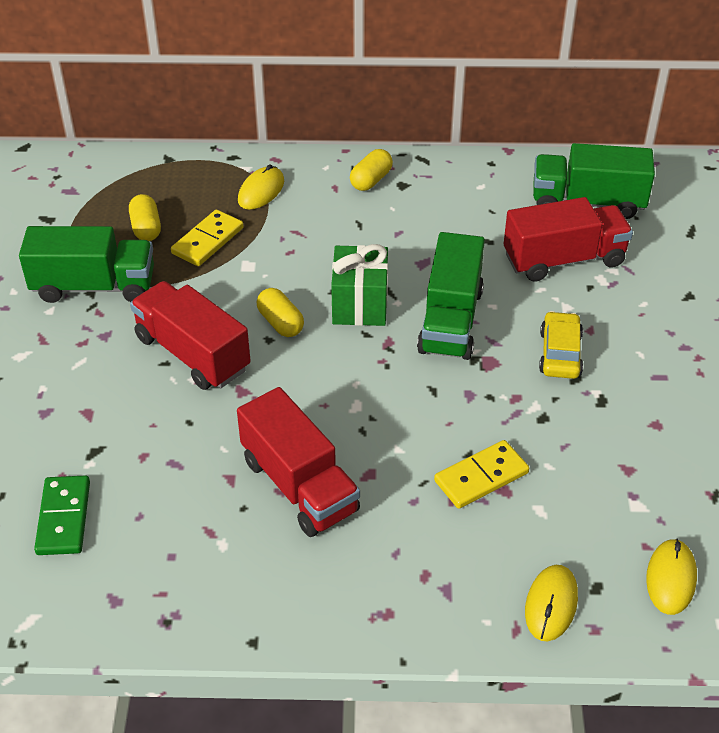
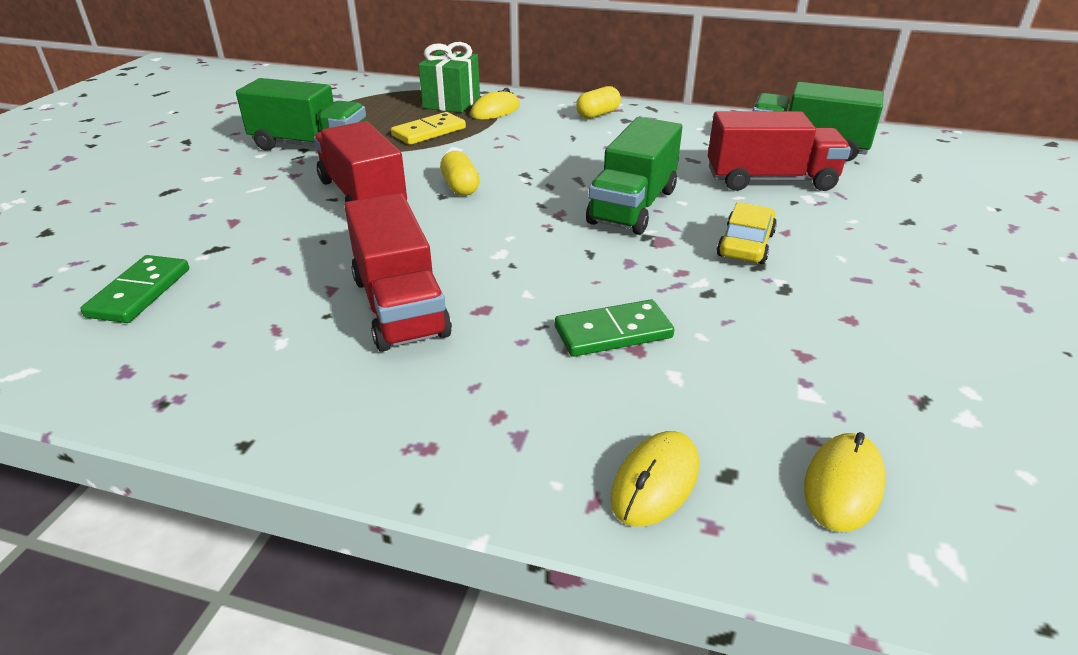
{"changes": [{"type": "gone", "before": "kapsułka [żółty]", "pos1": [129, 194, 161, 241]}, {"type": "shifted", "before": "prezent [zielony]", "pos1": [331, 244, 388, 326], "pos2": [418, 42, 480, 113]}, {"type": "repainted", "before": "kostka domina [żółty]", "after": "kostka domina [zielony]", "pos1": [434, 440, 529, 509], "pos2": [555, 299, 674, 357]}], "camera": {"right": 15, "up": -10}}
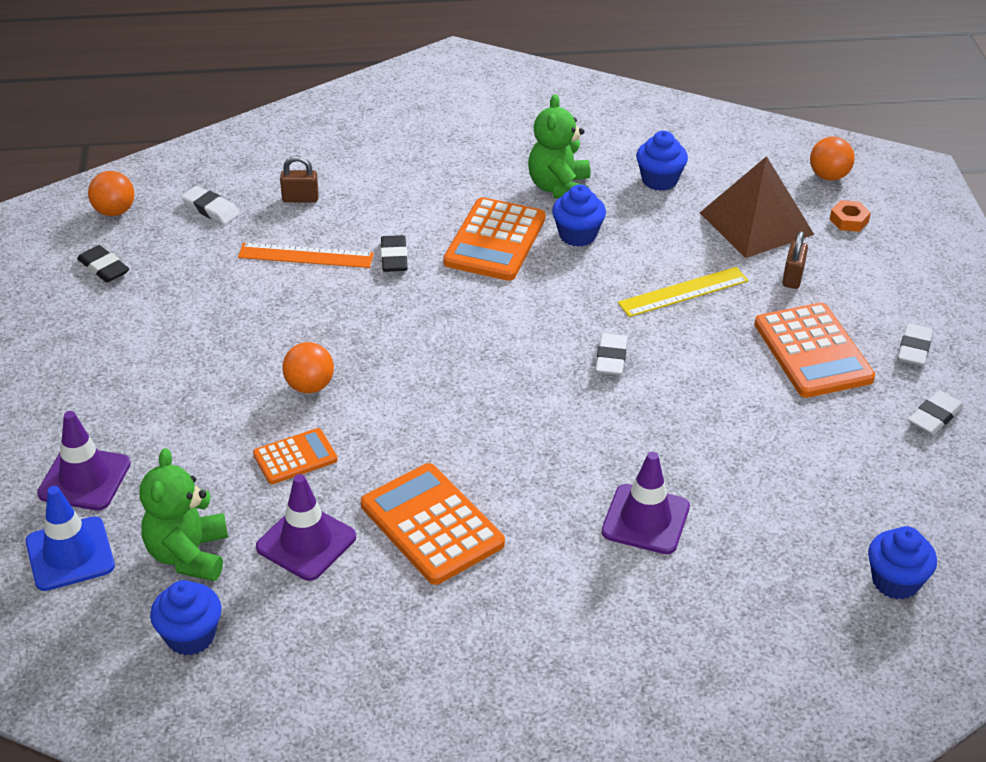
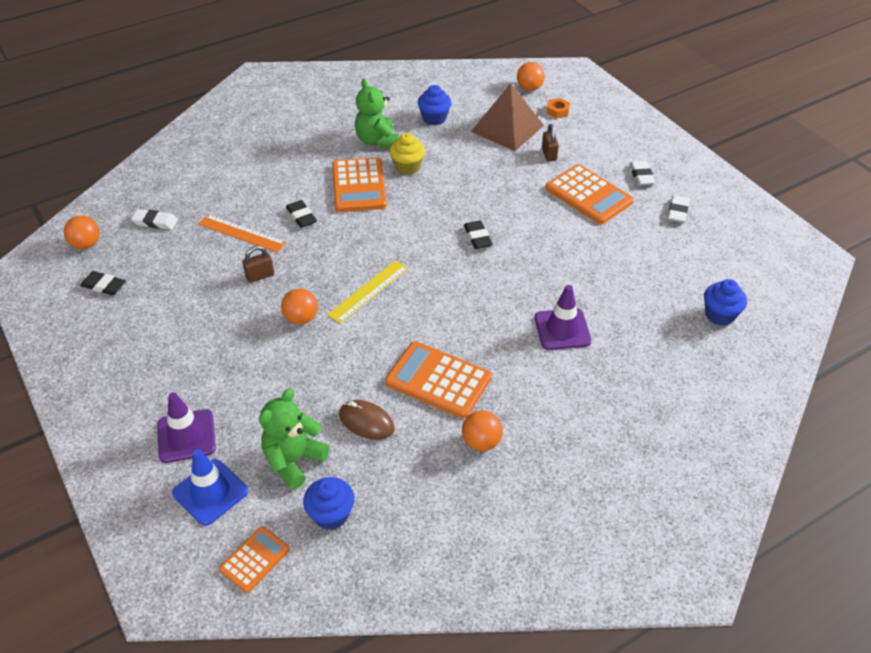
{"changes": [{"type": "rotated", "before": "miś [zielony]", "pos1": [139, 448, 228, 581], "pos2": [259, 388, 329, 489], "turn": 60}, {"type": "rotated", "before": "linijka [pomarańczowy]", "pos1": [238, 243, 374, 268], "pos2": [198, 214, 287, 253], "turn": 45}, {"type": "shifted", "before": "kalkulator [pomarańczowy]", "pos1": [253, 428, 337, 484], "pos2": [219, 526, 290, 593]}, {"type": "swapped", "before": "pachołek [fioletowy]", "after": "myszka [brązowy]", "pos1": [256, 474, 356, 581], "pos2": [339, 400, 394, 440]}, {"type": "shifted", "before": "kłódka [brązowy]", "pos1": [280, 155, 319, 203], "pos2": [242, 246, 274, 283]}, {"type": "repainted", "before": "muffinka [niebieski]", "after": "muffinka [żółty]", "pos1": [552, 184, 606, 247], "pos2": [389, 133, 425, 175]}, {"type": "repainted", "before": "gumka do mazania [biały]", "after": "gumka do mazania [czarny]", "pos1": [596, 333, 627, 375], "pos2": [464, 220, 493, 249]}, {"type": "shifted", "before": "linijka [żółty]", "pos1": [618, 267, 749, 317], "pos2": [327, 260, 408, 324]}, {"type": "new", "after": "piłka [pomarańczowy]", "pos2": [462, 410, 503, 451]}], "camera": {"right": -25, "up": 5}}
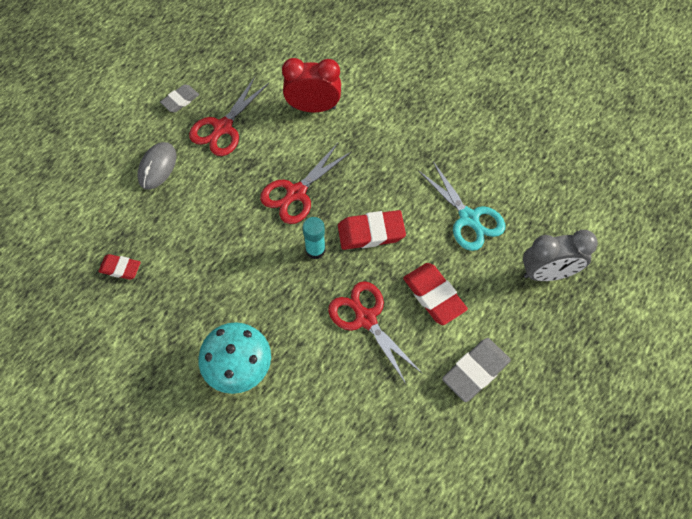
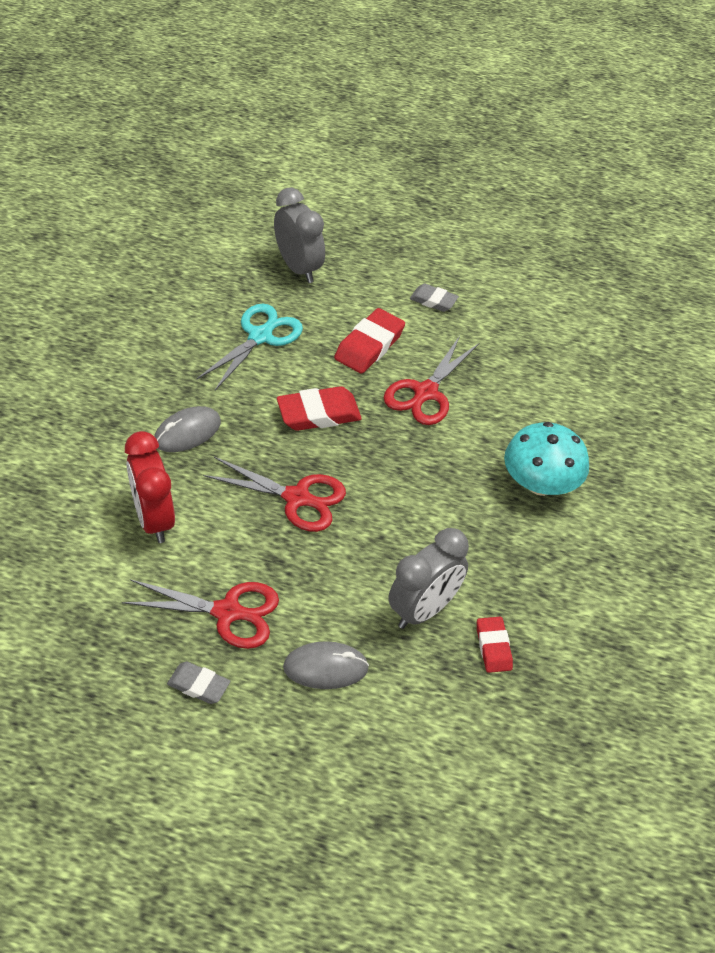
{"changes": [{"type": "gone", "before": "klej w sztyfcie [turkusowy]", "pos1": [303, 217, 325, 259]}, {"type": "rotated", "before": "gumka do mazania [czerwony]", "pos1": [338, 210, 406, 250], "pos2": [277, 386, 362, 431], "turn": -75}, {"type": "scaled", "before": "gumka do mazania [szary]", "pos1": [442, 338, 511, 402], "pos2": [410, 284, 459, 312], "scale": 0.62}, {"type": "new", "after": "myszka [szary]", "pos2": [154, 406, 221, 452]}, {"type": "new", "after": "budzik [szary]", "pos2": [388, 528, 469, 629]}], "camera": {"right": -115, "up": -15}}
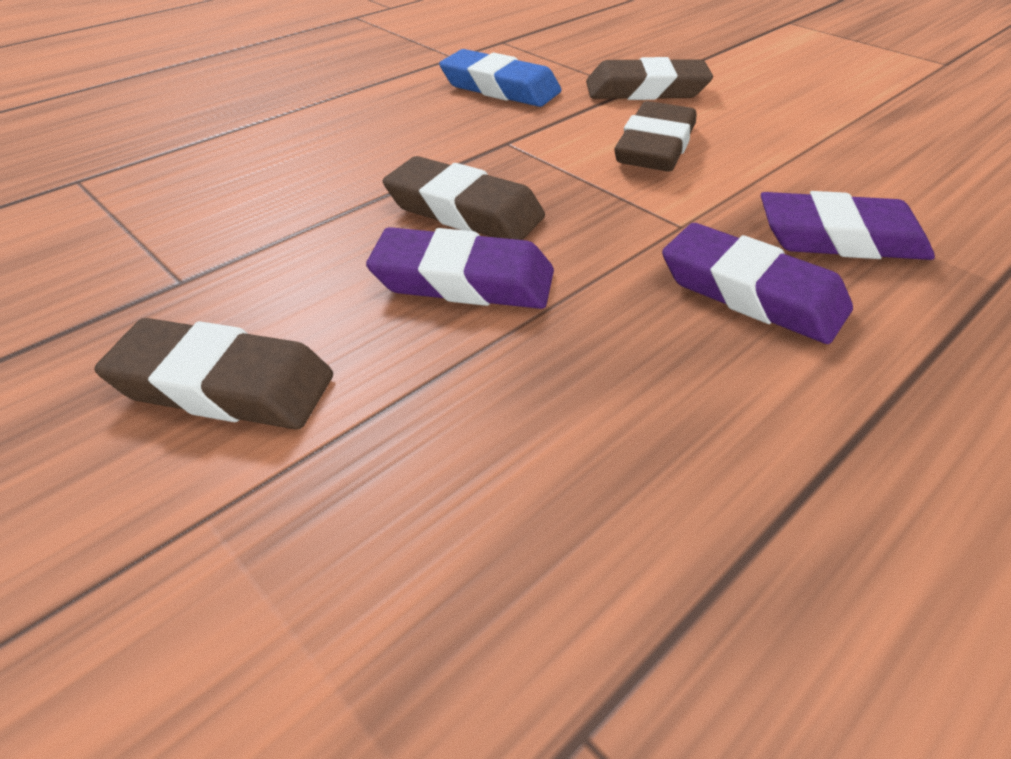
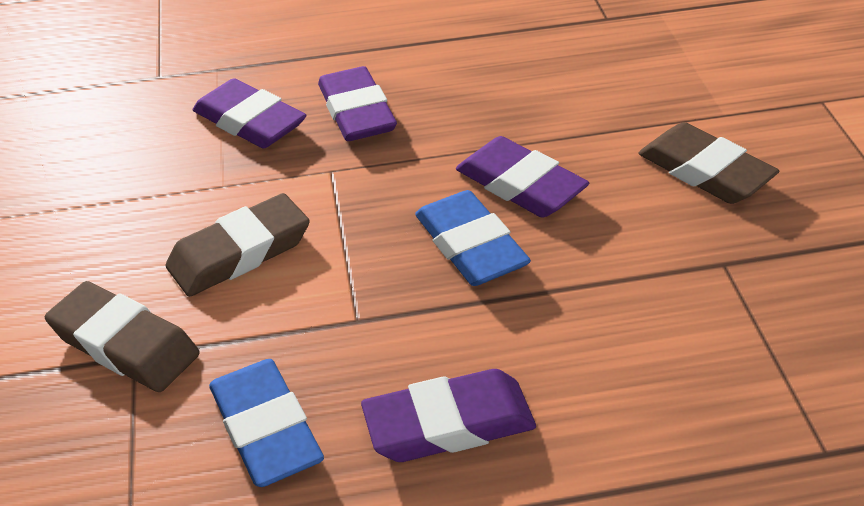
{"changes": [{"type": "repainted", "before": "gumka do mazania [brązowy]", "after": "gumka do mazania [niebieski]", "pos1": [383, 156, 545, 240], "pos2": [415, 190, 531, 286]}, {"type": "new", "after": "gumka do mazania [fioletowy]", "pos2": [361, 369, 536, 462]}], "camera": {"right": -145, "up": 0}}
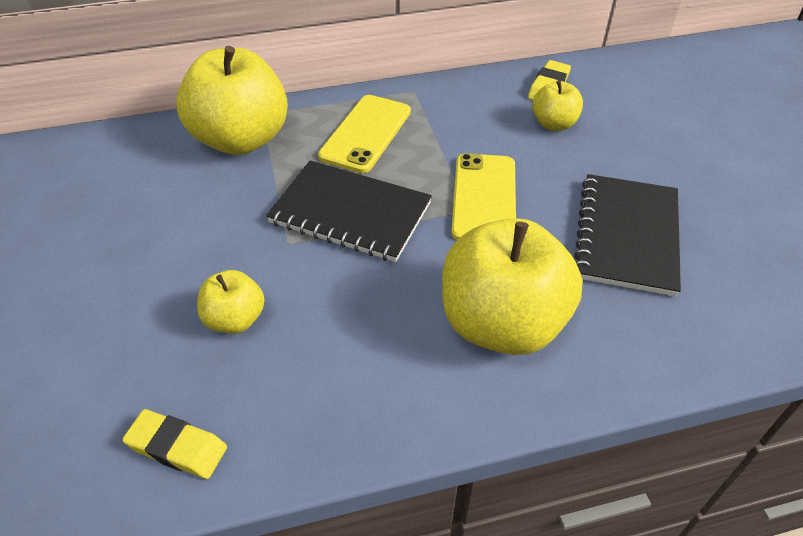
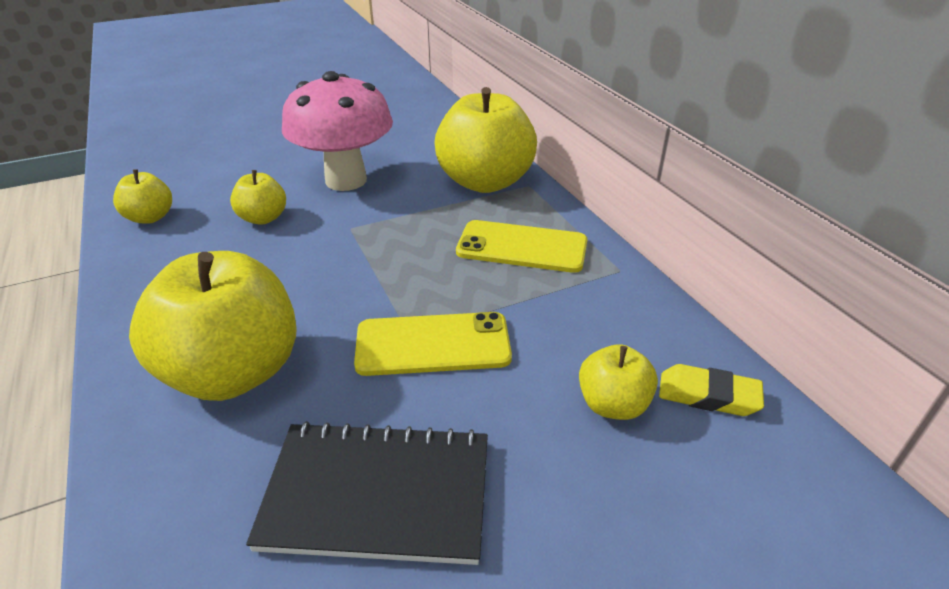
{"changes": [{"type": "swapped", "before": "gumka do mazania [żółty]", "after": "jabłko [żółty]", "pos1": [122, 409, 227, 479], "pos2": [113, 169, 172, 224]}, {"type": "gone", "before": "zeszyt [czarny]", "pos1": [266, 161, 432, 262]}, {"type": "new", "after": "grzyb [różowy]", "pos2": [282, 71, 393, 191]}], "camera": {"right": 80, "up": -10}}
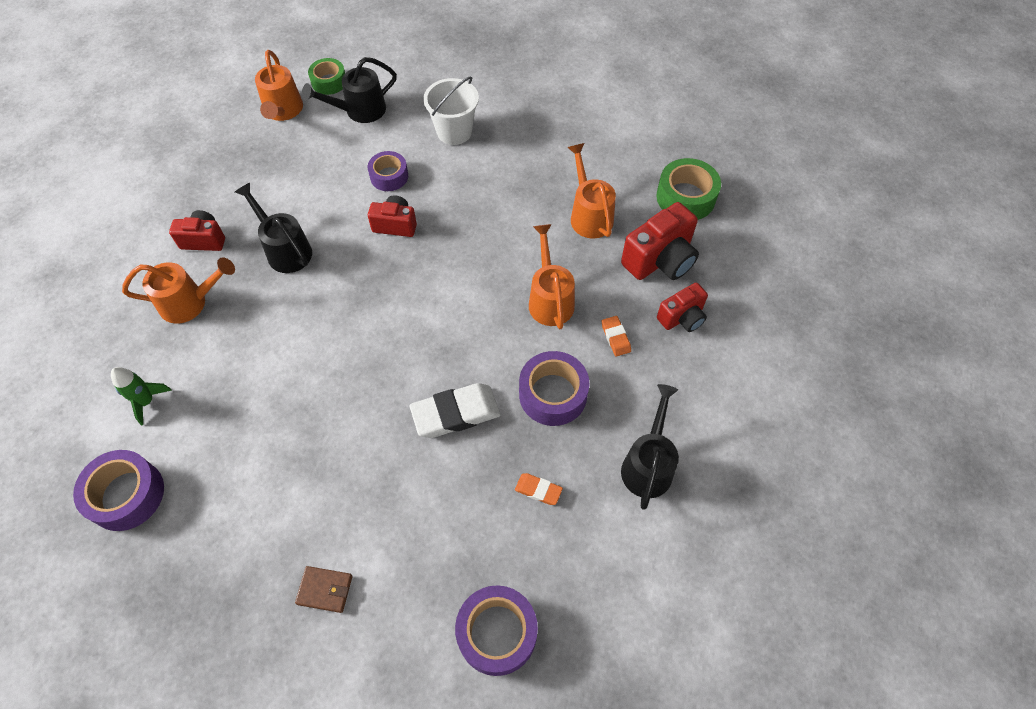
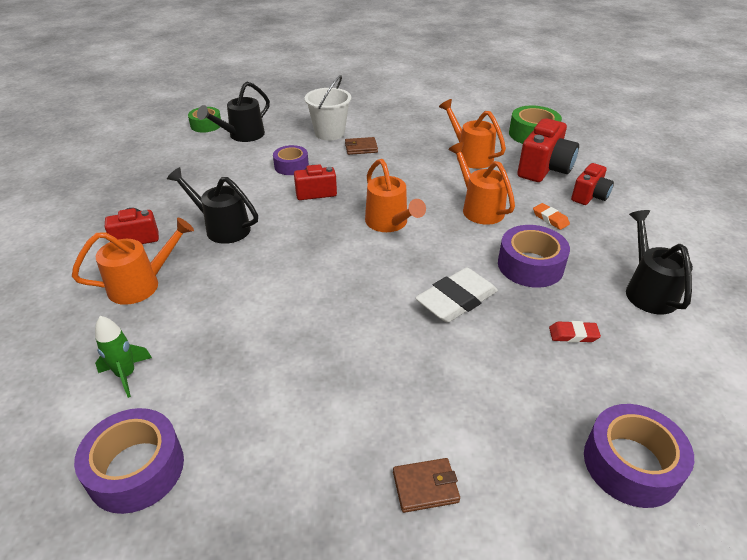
{"changes": [{"type": "shifted", "before": "konewka [pomarańczowy]", "pos1": [255, 50, 303, 121], "pos2": [365, 159, 426, 232]}, {"type": "repainted", "before": "gumka do mazania [pomarańczowy]", "after": "gumka do mazania [czerwony]", "pos1": [515, 473, 563, 505], "pos2": [549, 321, 601, 343]}, {"type": "new", "after": "portfel [brązowy]", "pos2": [345, 137, 378, 155]}], "camera": {"right": -20, "up": -20}}
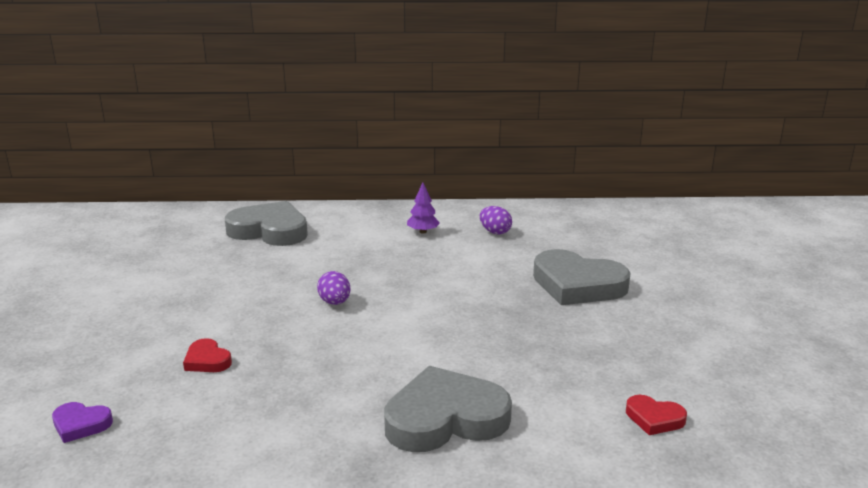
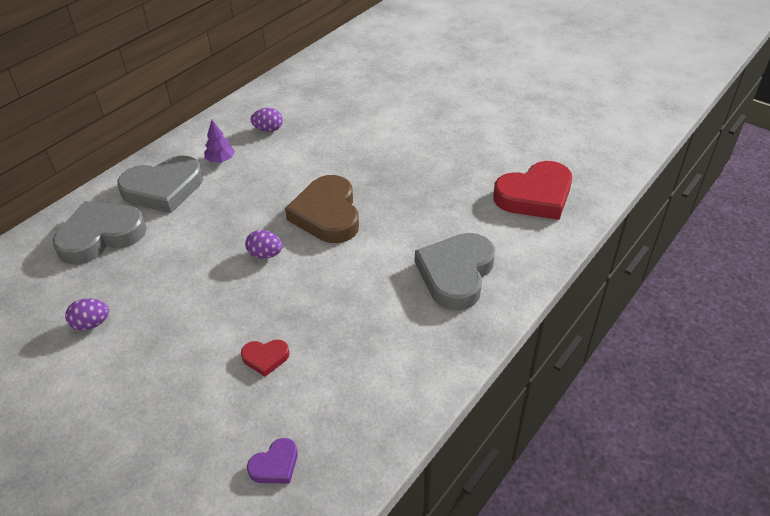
{"changes": [{"type": "shifted", "before": "serce [szary]", "pos1": [533, 249, 631, 305], "pos2": [117, 155, 203, 213]}, {"type": "scaled", "before": "serce [czerwony]", "pos1": [626, 395, 687, 435], "pos2": [493, 161, 572, 220], "scale": 2.16}, {"type": "new", "after": "jajko [fioletowy]", "pos2": [65, 298, 109, 330]}, {"type": "new", "after": "serce [brązowy]", "pos2": [285, 175, 359, 243]}], "camera": {"right": -50, "up": 20}}
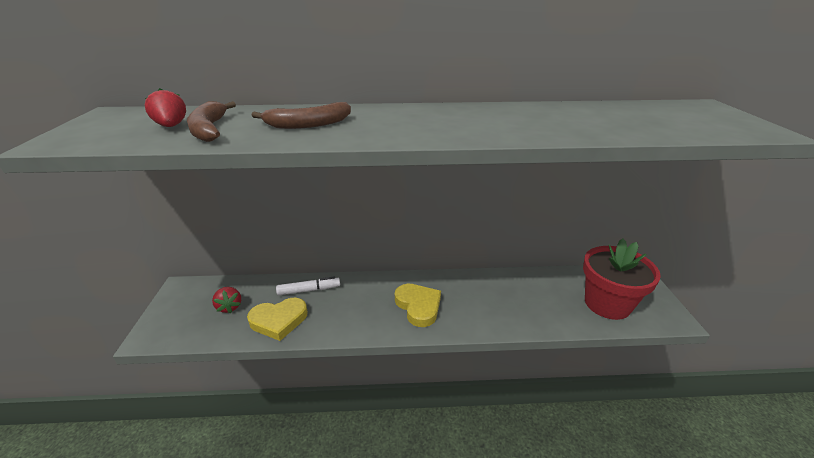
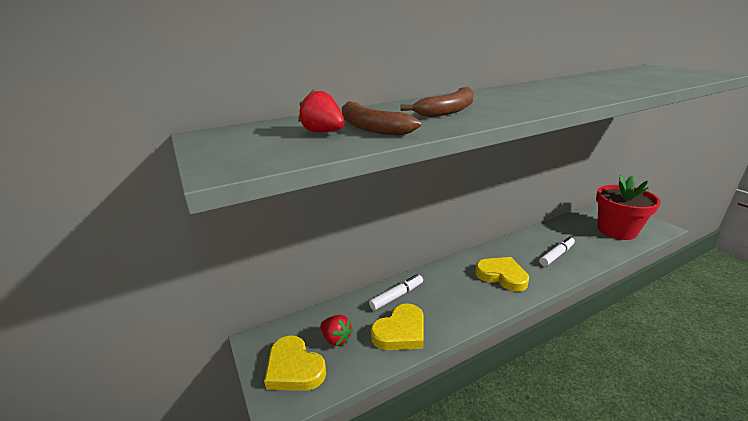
{"changes": [{"type": "new", "after": "serce [żółty]", "pos2": [264, 335, 326, 391]}, {"type": "new", "after": "flamaster [biały]", "pos2": [539, 236, 575, 266]}], "camera": {"right": -25, "up": -5}}
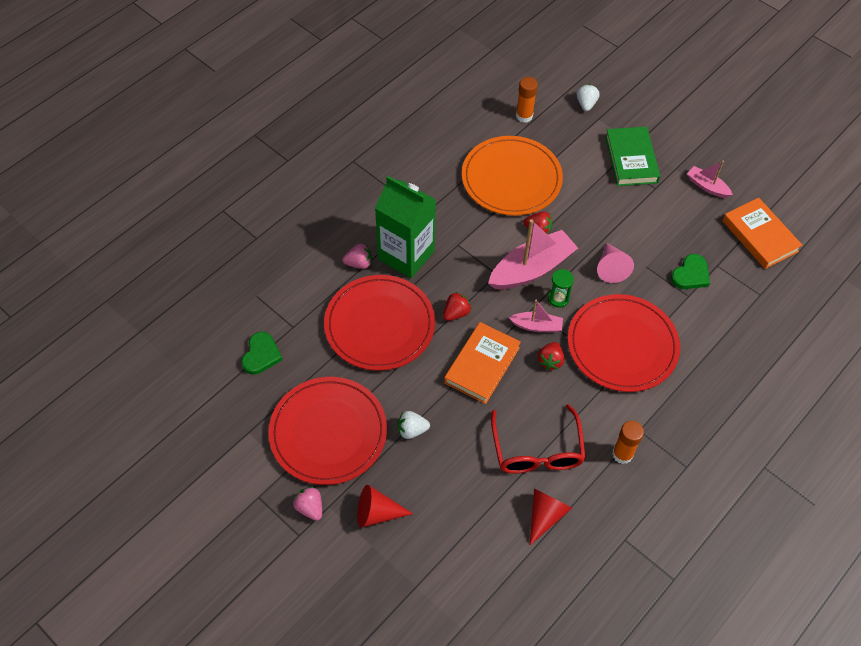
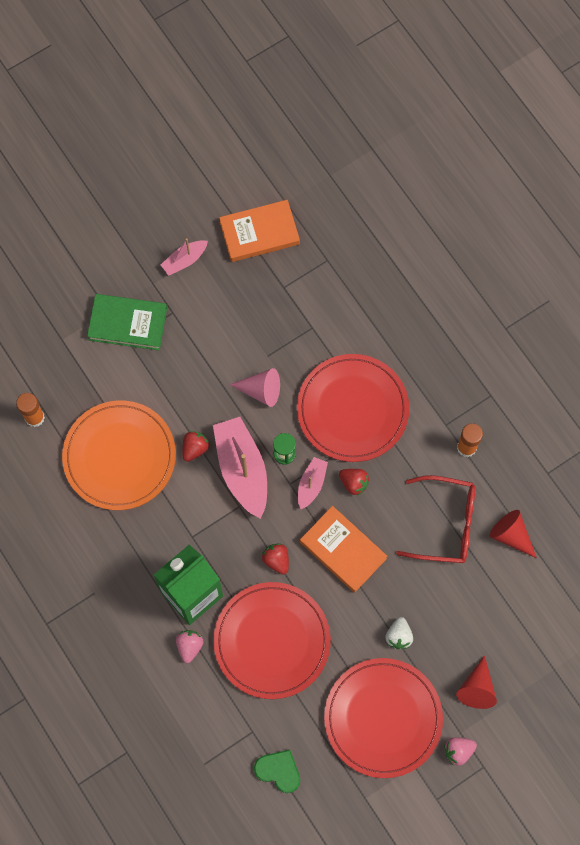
{"changes": [{"type": "gone", "before": "truskawka [biały]", "pos1": [577, 84, 600, 111]}, {"type": "gone", "before": "serce [zielony]", "pos1": [671, 254, 710, 289]}], "camera": {"right": -75, "up": 15}}
